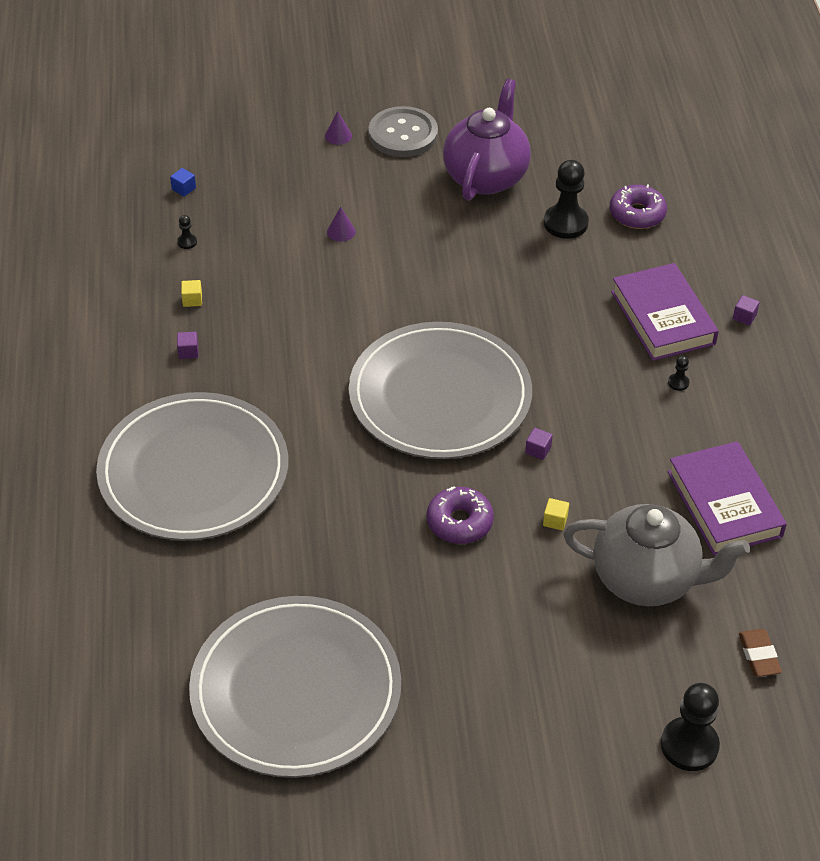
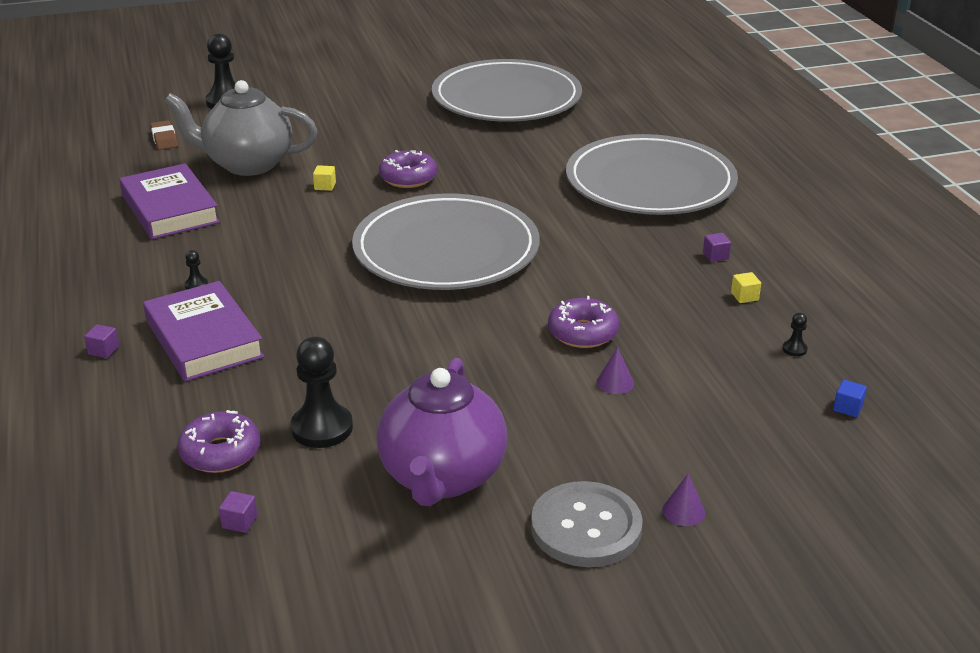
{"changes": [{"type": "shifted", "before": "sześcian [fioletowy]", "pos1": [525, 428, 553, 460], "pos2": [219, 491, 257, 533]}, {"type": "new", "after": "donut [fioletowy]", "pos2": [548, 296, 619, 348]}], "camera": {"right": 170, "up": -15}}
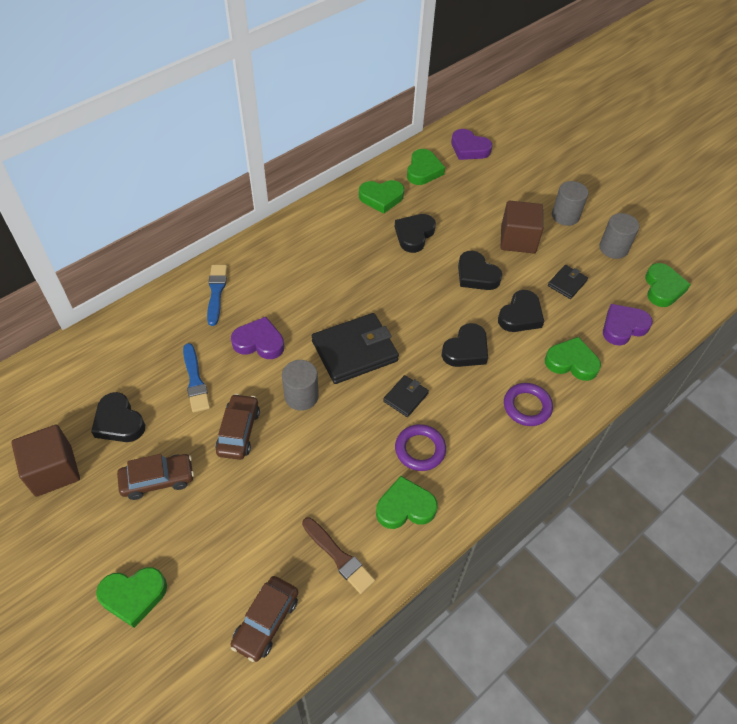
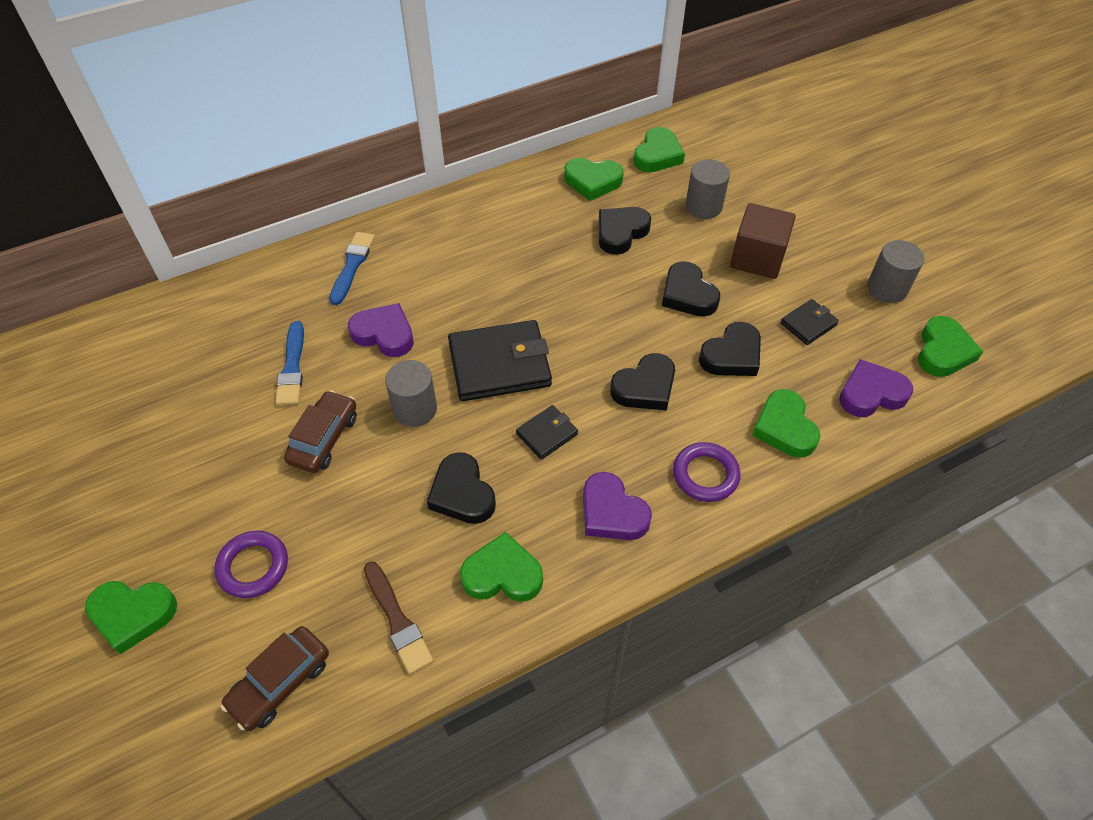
{"changes": [{"type": "gone", "before": "sześcian [brązowy]", "pos1": [11, 424, 80, 497]}, {"type": "shifted", "before": "serce [czarny]", "pos1": [91, 392, 145, 442], "pos2": [427, 452, 496, 524]}, {"type": "gone", "before": "samochód [brązowy]", "pos1": [117, 454, 194, 500]}, {"type": "shifted", "before": "pierścień [fioletowy]", "pos1": [395, 424, 446, 471], "pos2": [214, 531, 288, 598]}, {"type": "shifted", "before": "serce [fioletowy]", "pos1": [451, 129, 492, 160], "pos2": [583, 472, 652, 540]}, {"type": "rotated", "before": "serce [zielony]", "pos1": [545, 337, 601, 381], "pos2": [752, 389, 821, 458], "turn": -135}, {"type": "shifted", "before": "walec [szary]", "pos1": [552, 181, 588, 226], "pos2": [686, 159, 730, 219]}], "camera": {"right": 15, "up": 0}}
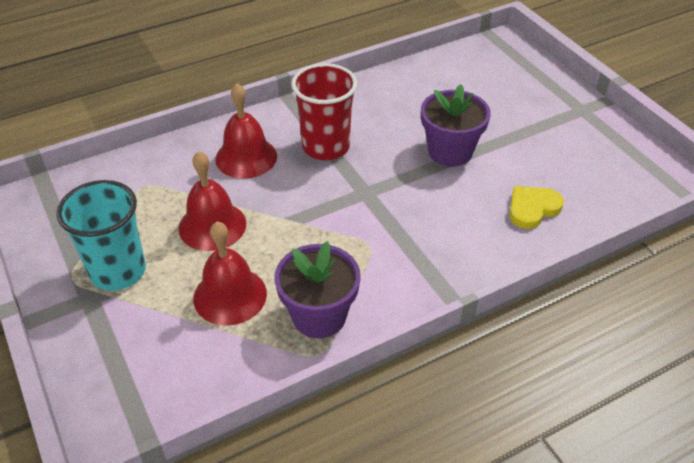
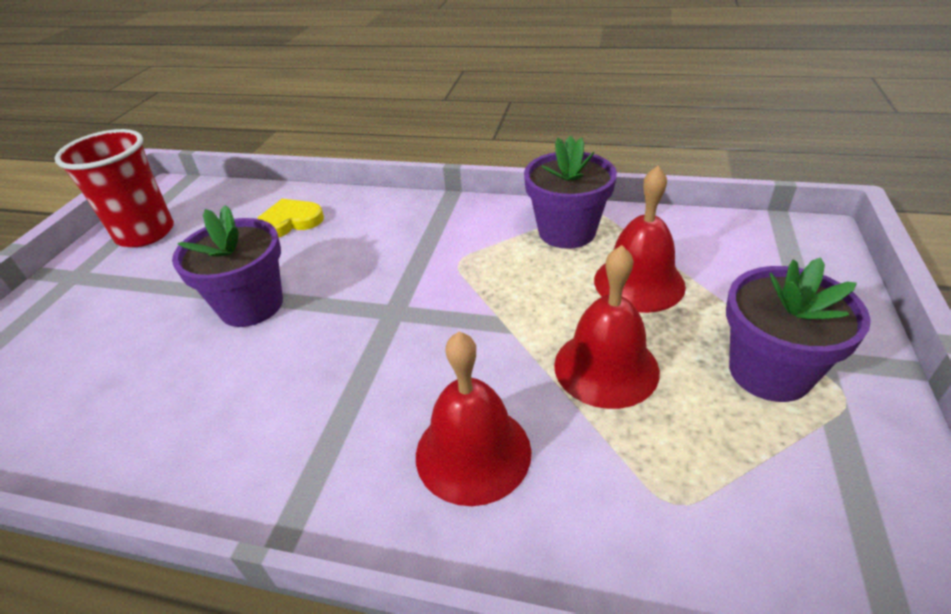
{"changes": [{"type": "swapped", "before": "szklanka [turkusowy]", "after": "doniczka [fioletowy]", "pos1": [56, 180, 146, 291], "pos2": [726, 257, 871, 402]}, {"type": "shifted", "before": "szklanka [czerwony]", "pos1": [291, 63, 357, 160], "pos2": [55, 129, 174, 247]}, {"type": "rotated", "before": "serce [żółty]", "pos1": [509, 186, 564, 229], "pos2": [257, 199, 324, 238], "turn": 150}], "camera": {"right": -135, "up": -5}}
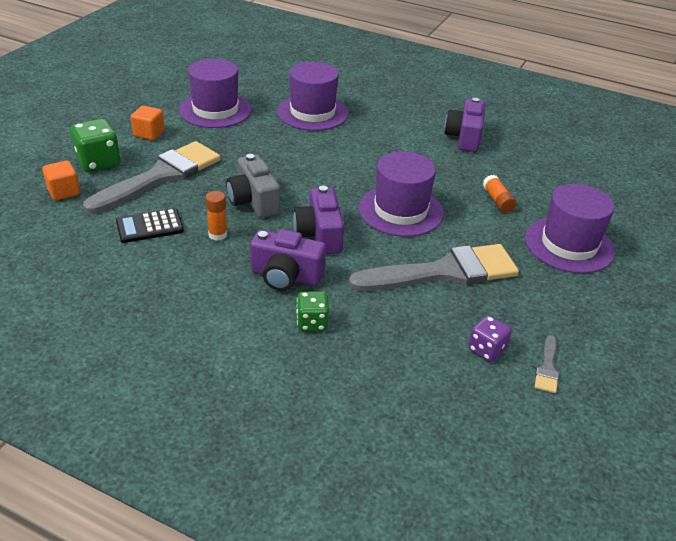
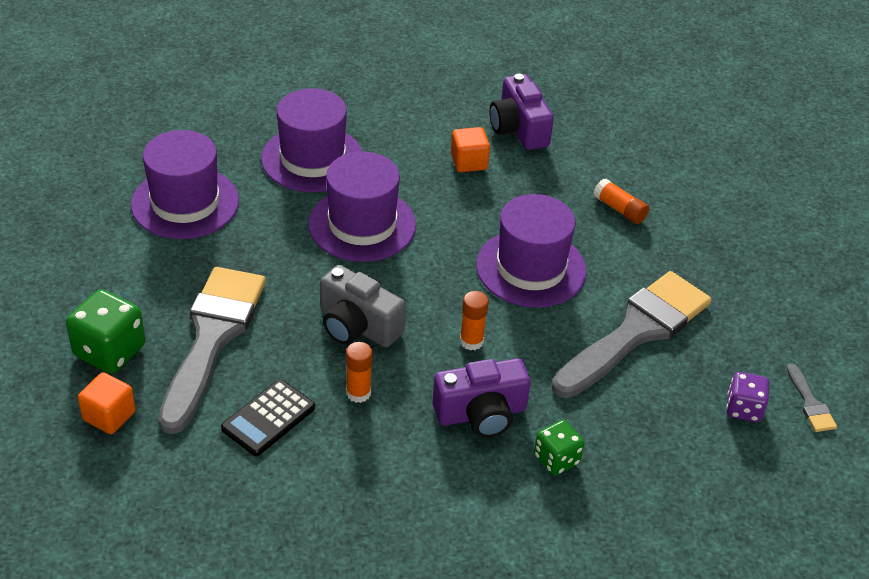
{"changes": [{"type": "shifted", "before": "sześcian [pomarańczowy]", "pos1": [131, 106, 165, 140], "pos2": [451, 127, 490, 172]}, {"type": "swapped", "before": "aparat fotograficzny [fioletowy]", "after": "klej w sztyfcie [pomarańczowy]", "pos1": [293, 186, 344, 254], "pos2": [460, 291, 489, 350]}, {"type": "shifted", "before": "kapelusz [fioletowy]", "pos1": [525, 184, 615, 273], "pos2": [308, 152, 416, 262]}], "camera": {"right": -30, "up": 5}}
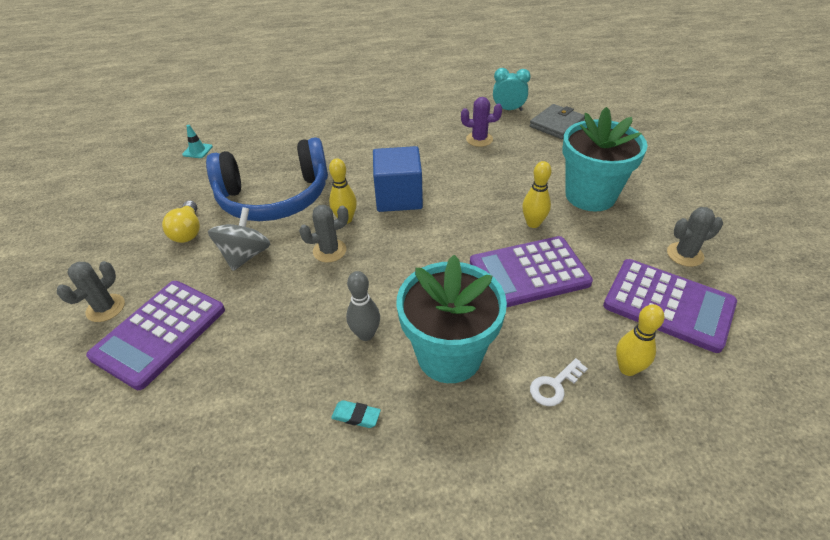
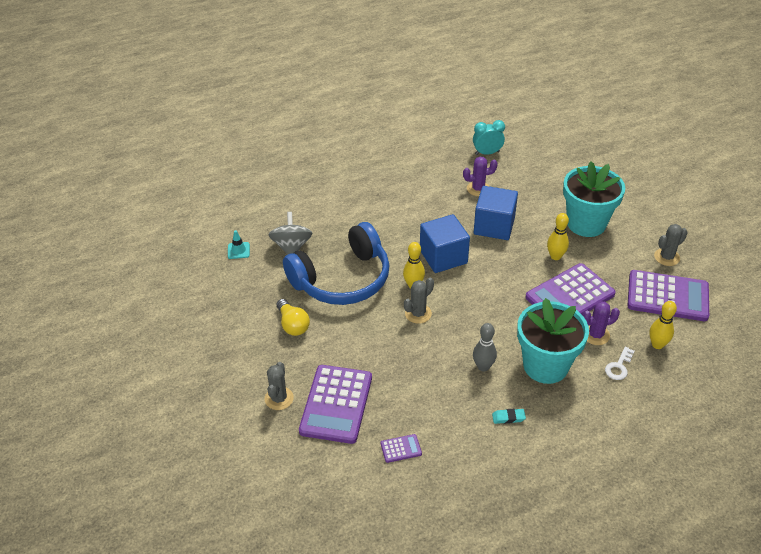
{"changes": [{"type": "shifted", "before": "bączek [szary]", "pos1": [208, 207, 270, 271], "pos2": [269, 212, 312, 255]}, {"type": "gone", "before": "portfel [szary]", "pos1": [530, 104, 585, 139]}, {"type": "new", "after": "kalkulator [fioletowy]", "pos2": [381, 434, 422, 463]}, {"type": "new", "after": "sześcian [niebieski]", "pos2": [474, 186, 518, 240]}, {"type": "new", "after": "kaktus [fioletowy]", "pos2": [583, 301, 620, 345]}], "camera": {"right": -20, "up": 0}}
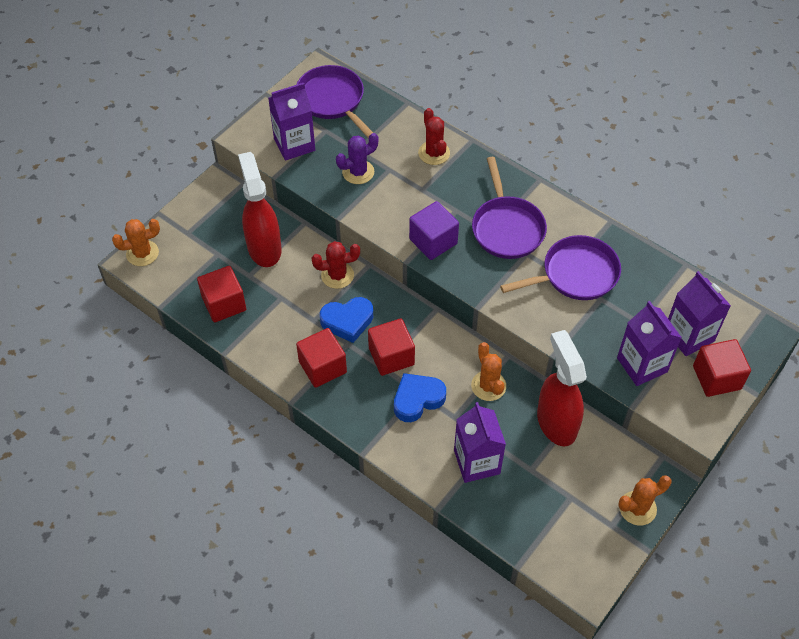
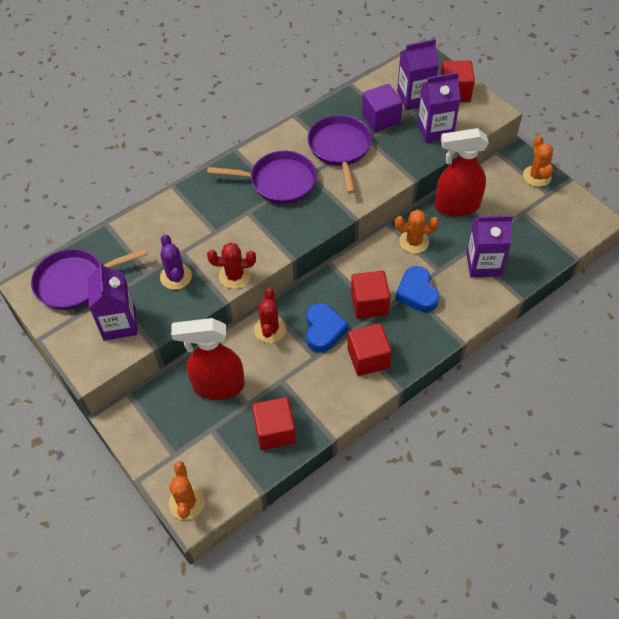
{"changes": [{"type": "shifted", "before": "sześcian [fioletowy]", "pos1": [409, 201, 459, 260], "pos2": [362, 84, 403, 132]}, {"type": "shifted", "before": "kaktus [czerwony]", "pos1": [418, 108, 450, 165], "pos2": [207, 243, 256, 289]}], "camera": {"right": -75, "up": 0}}
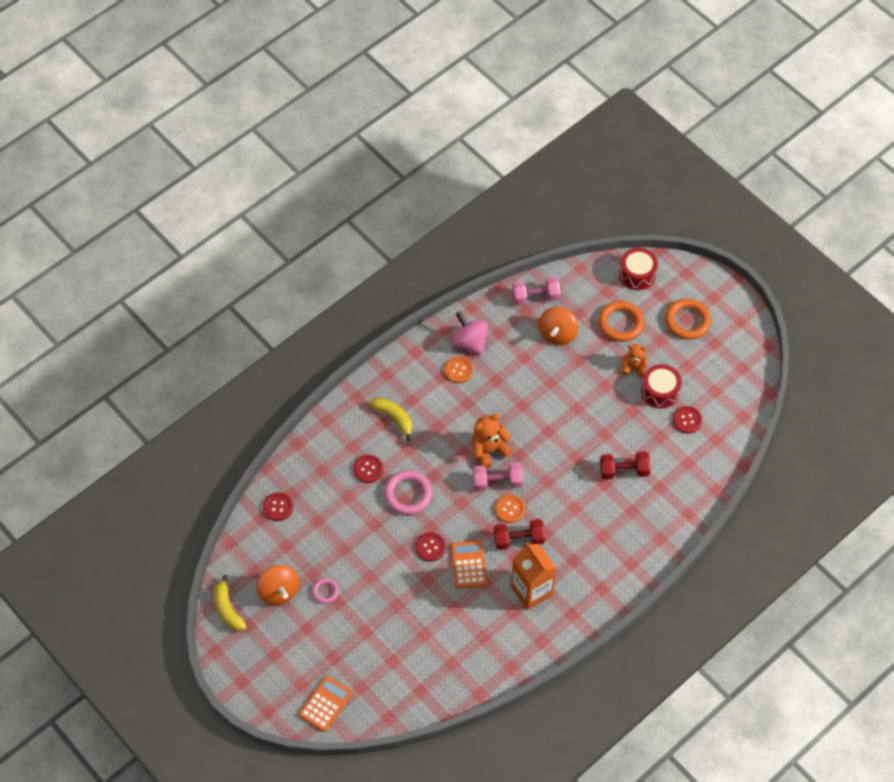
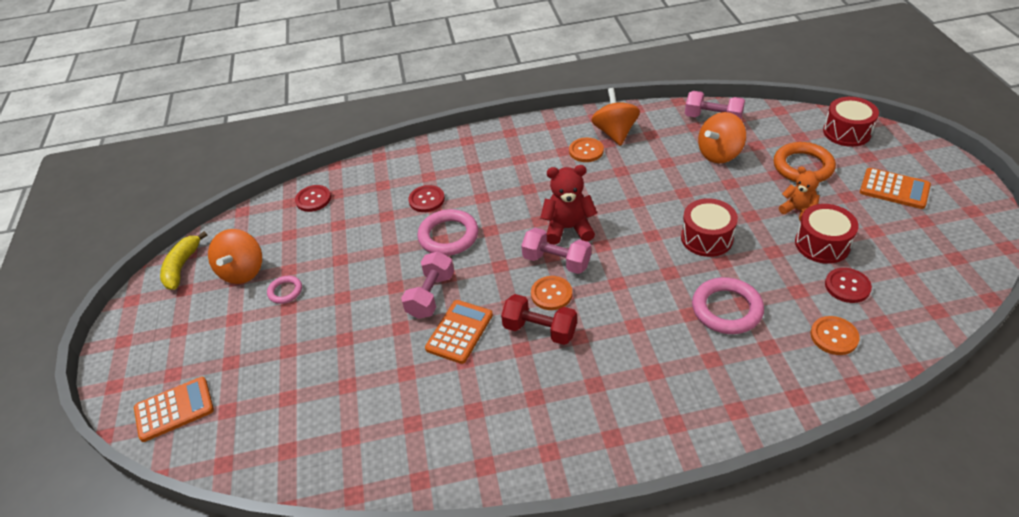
{"changes": [{"type": "gone", "before": "banan [żółty]", "pos1": [369, 398, 412, 441]}, {"type": "swapped", "before": "guzik [czerwony]", "after": "hantel [różowy]", "pos1": [415, 532, 446, 562], "pos2": [401, 251, 454, 319]}, {"type": "repainted", "before": "bączek [różowy]", "after": "bączek [pomarańczowy]", "pos1": [452, 312, 488, 355], "pos2": [591, 88, 640, 146]}, {"type": "repainted", "before": "miś [pomarańczowy]", "after": "miś [czerwony]", "pos1": [472, 413, 513, 469], "pos2": [540, 165, 597, 245]}, {"type": "gone", "before": "karton mleka [pomarańczowy]", "pos1": [511, 542, 557, 610]}, {"type": "swapped", "before": "hantel [czerwony]", "after": "pierścień [różowy]", "pos1": [600, 451, 651, 480], "pos2": [692, 277, 764, 334]}, {"type": "swapped", "before": "pierścień [pomarańczowy]", "after": "kalkulator [pomarańczowy]", "pos1": [665, 299, 711, 340], "pos2": [860, 168, 931, 209]}, {"type": "new", "after": "bęben [czerwony]", "pos2": [681, 198, 738, 257]}, {"type": "new", "after": "guzik [pomarańczowy]", "pos2": [810, 316, 860, 355]}], "camera": {"right": 35, "up": -15}}
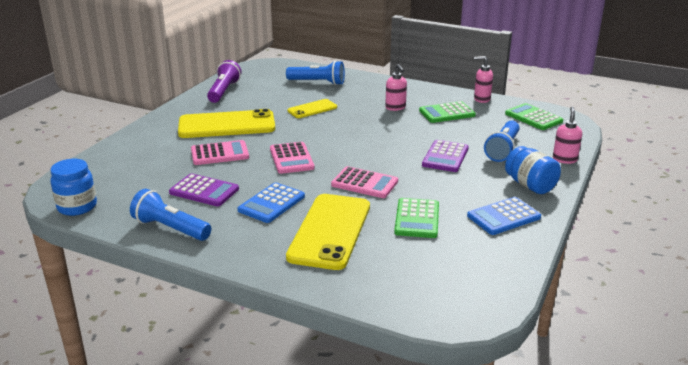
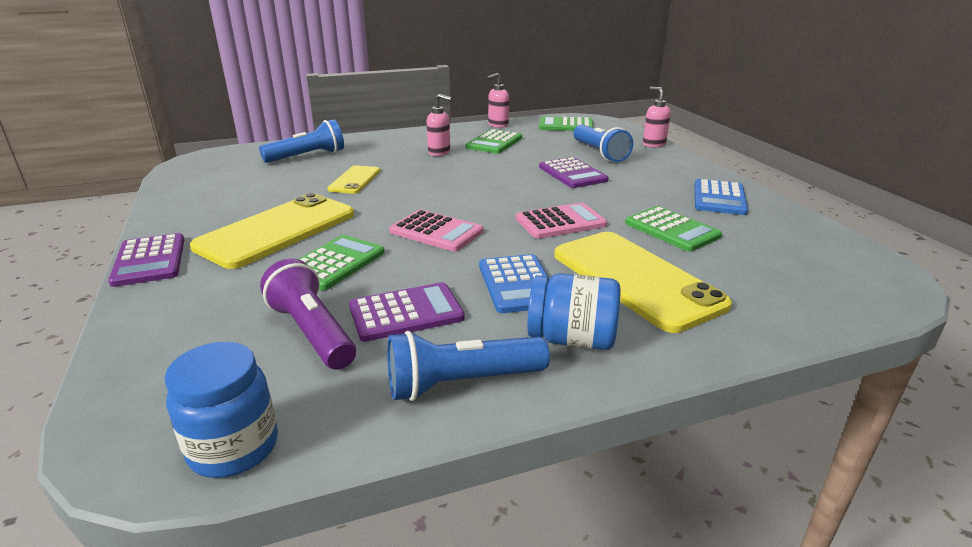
{"changes": [{"type": "repainted", "before": "kalkulator [różowy]", "after": "kalkulator [zielony]", "pos1": [191, 140, 249, 165], "pos2": [299, 235, 385, 290]}, {"type": "shifted", "before": "latarka [fioletowy]", "pos1": [207, 60, 241, 103], "pos2": [260, 258, 356, 370]}, {"type": "shifted", "before": "słoik [niebieski]", "pos1": [505, 146, 561, 194], "pos2": [527, 273, 621, 350]}, {"type": "new", "after": "kalkulator [fioletowy]", "pos2": [108, 233, 184, 287]}], "camera": {"right": -45, "up": 0}}
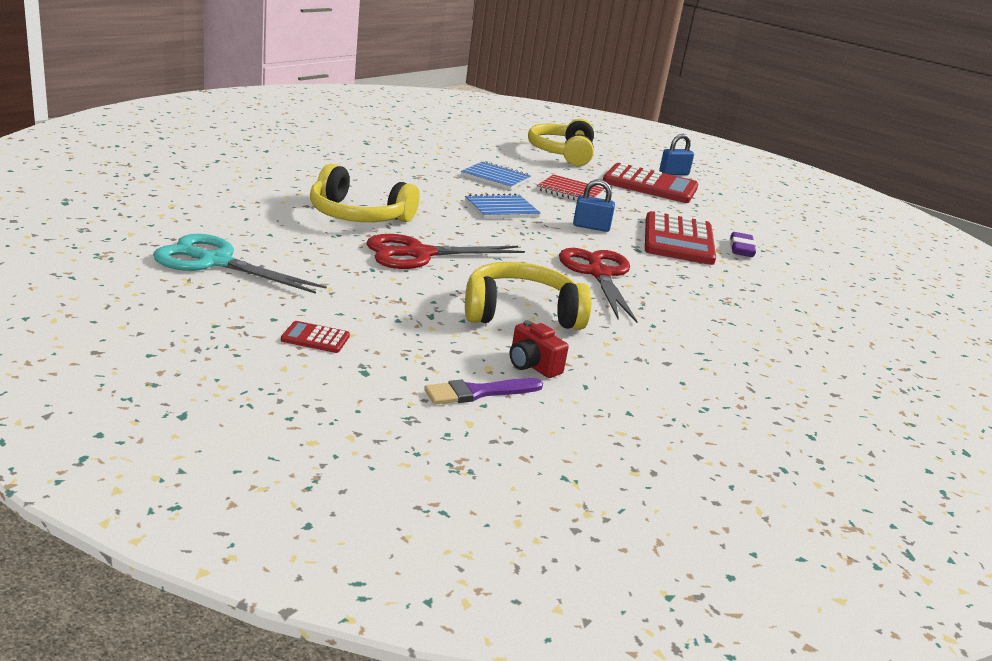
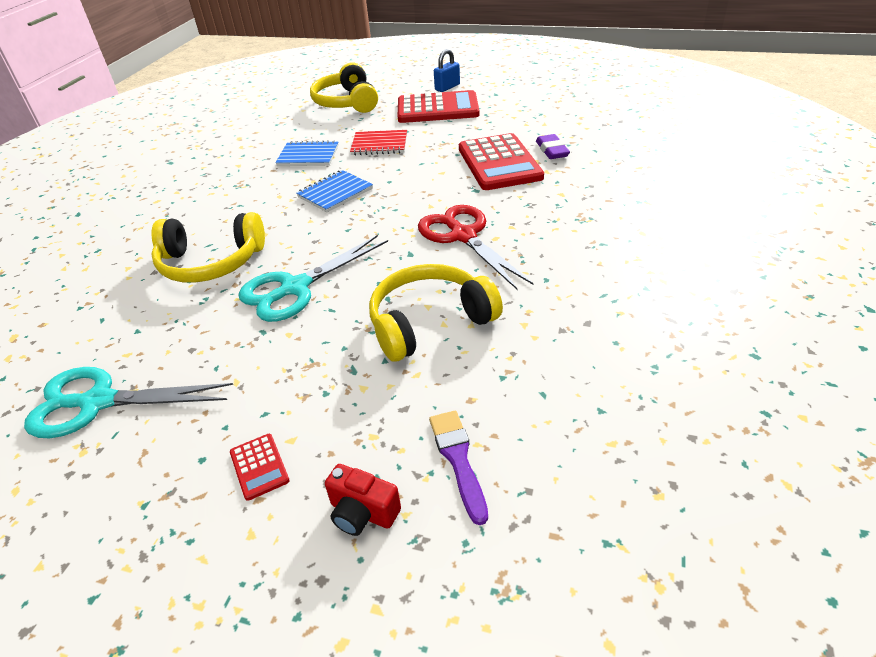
{"changes": [{"type": "rotated", "before": "kalkulator [czerwony]", "pos1": [281, 321, 350, 353], "pos2": [230, 434, 290, 501], "turn": -105}, {"type": "repainted", "before": "nożyczki [czerwony]", "after": "nożyczki [turkusowy]", "pos1": [366, 234, 525, 269], "pos2": [239, 235, 388, 322]}, {"type": "rotated", "before": "pędzel [fioletowy]", "pos1": [424, 378, 543, 404], "pos2": [429, 411, 488, 525], "turn": 120}, {"type": "shifted", "before": "aparat fotograficzny [czerwony]", "pos1": [509, 320, 569, 378], "pos2": [325, 464, 401, 536]}, {"type": "gone", "before": "kłódka [niebieski]", "pos1": [573, 179, 615, 232]}], "camera": {"right": -15, "up": 15}}
